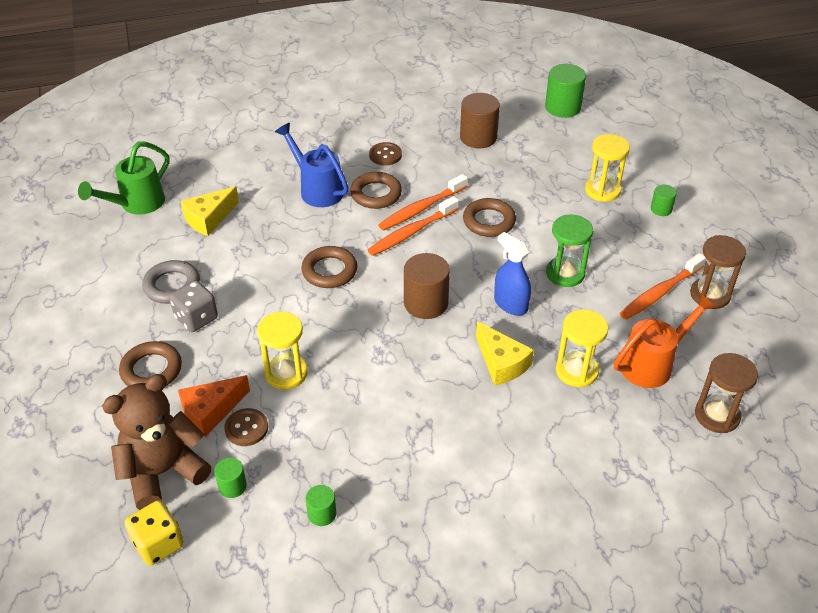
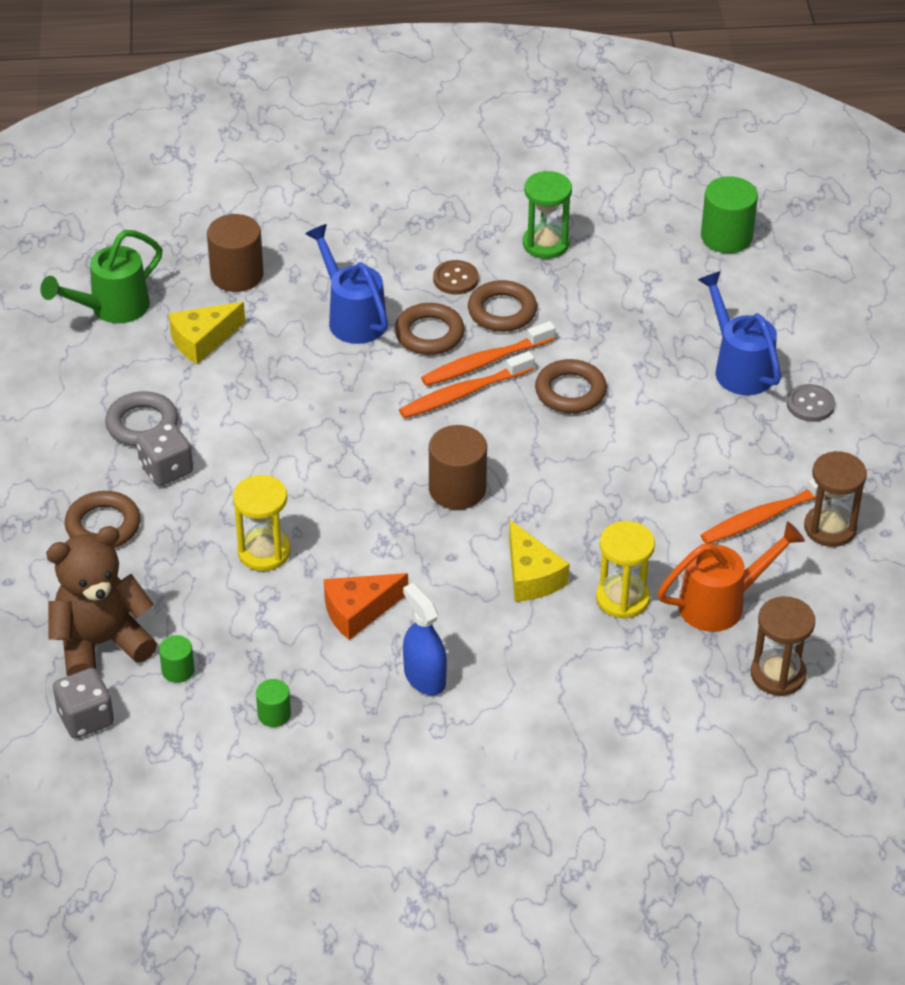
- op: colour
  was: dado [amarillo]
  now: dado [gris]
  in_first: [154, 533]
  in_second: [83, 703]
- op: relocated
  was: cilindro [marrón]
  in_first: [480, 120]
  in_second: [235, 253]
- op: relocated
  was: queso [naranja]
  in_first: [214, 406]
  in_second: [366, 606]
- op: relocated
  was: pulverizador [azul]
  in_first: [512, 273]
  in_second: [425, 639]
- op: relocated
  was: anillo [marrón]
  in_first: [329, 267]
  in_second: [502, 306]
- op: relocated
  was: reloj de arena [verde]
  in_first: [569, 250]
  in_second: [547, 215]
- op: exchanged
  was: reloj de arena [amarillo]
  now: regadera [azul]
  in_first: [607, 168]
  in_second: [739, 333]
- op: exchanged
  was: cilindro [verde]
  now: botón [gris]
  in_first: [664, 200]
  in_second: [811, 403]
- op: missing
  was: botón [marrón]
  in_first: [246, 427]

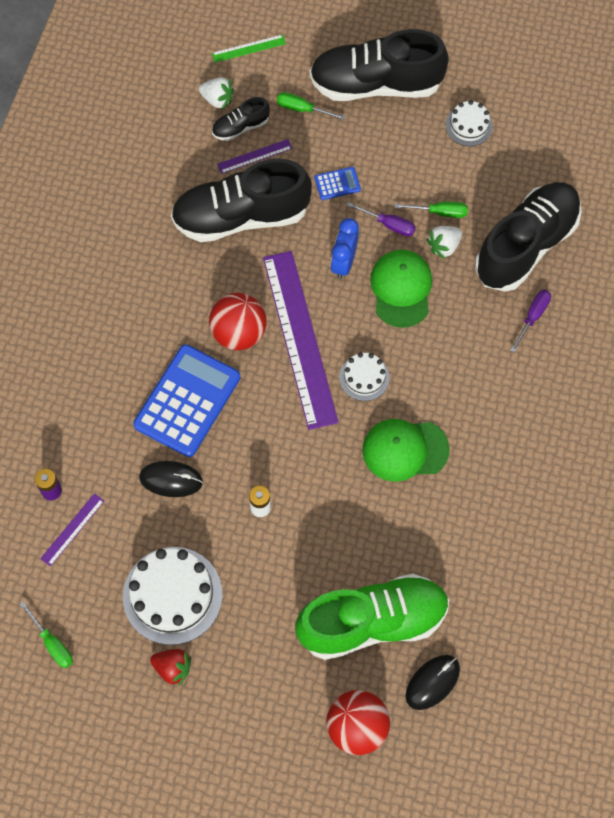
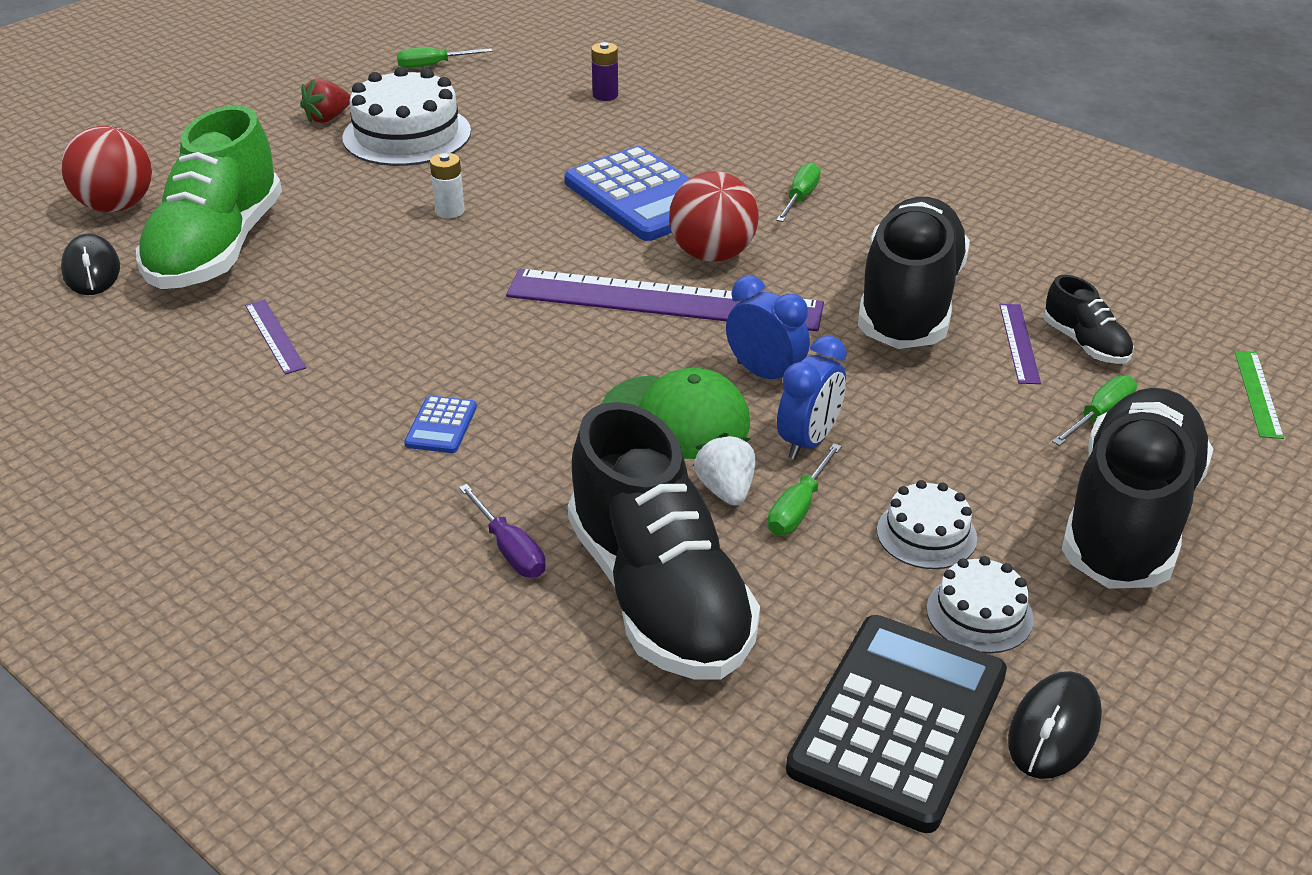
- op: relocated
  was: regla [morado]
  in_first: [72, 530]
  in_second: [275, 337]
- op: relocated
  was: calculadora [azul]
  in_first: [338, 183]
  in_second: [440, 424]
- op: appeared
  now: destornillador [verde]
  in_second: [798, 192]
- op: exchanged
  was: destornillador [morado]
  now: despertador [azul]
  in_first: [381, 219]
  in_second: [812, 397]
- op: appeared
  now: calculadora [negro]
  in_second: [896, 724]
- op: relocated
  was: tarta [blanco]
  in_first: [364, 376]
  in_second: [927, 524]
- op: relocated
  was: ratón [negro]
  in_first: [171, 479]
  in_second: [1055, 725]
- op: spun
  was: zapato [negro]
  in_first: [241, 119]
  in_second: [1089, 319]
  clockwise: 150
- op: missing
  was: fresa [blanco]
  in_first: [216, 93]
- op: missing
  was: gorra [verde]
  in_first: [406, 450]

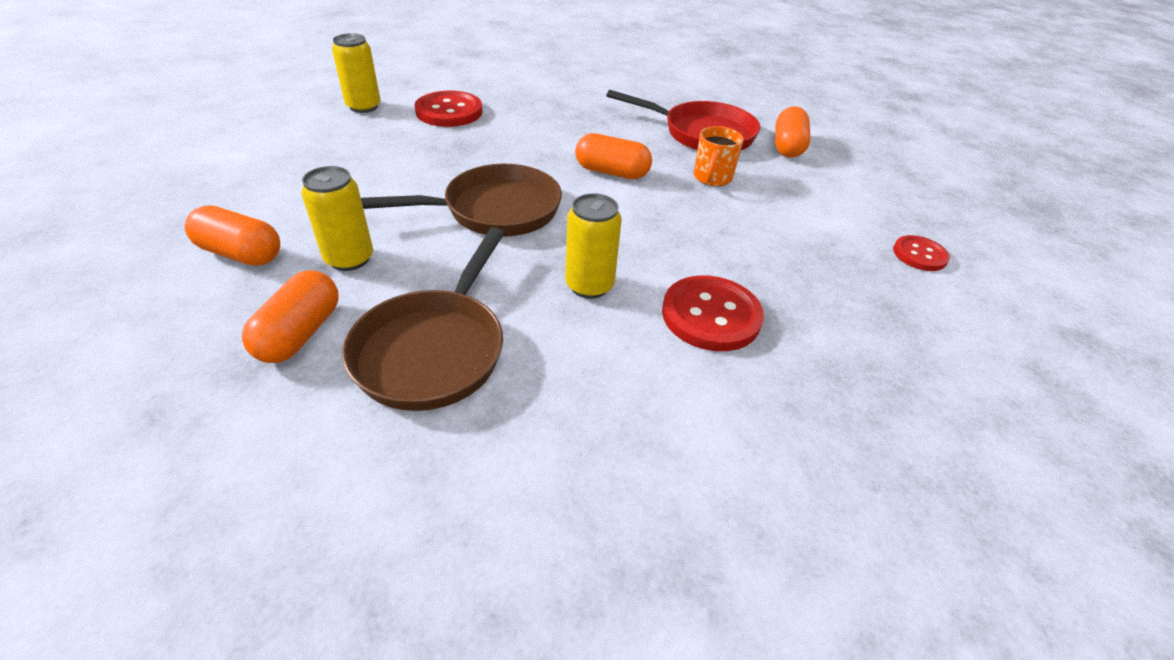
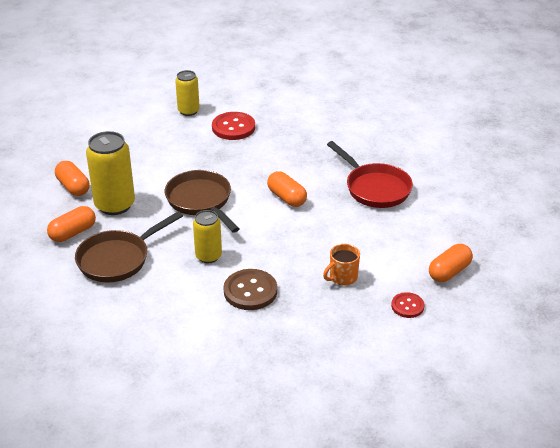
- op: size
  was: lata [amarillo]
  in_first: [337, 218]
  in_second: [110, 173]
  ratio: 1.63
- op: spun
  was: sartén [marrón]
  in_first: [461, 200]
  in_second: [202, 201]
  clockwise: -135
- op: colour
  was: botón [rojo]
  now: botón [marrón]
  in_first: [713, 313]
  in_second: [250, 289]
- op: relocated
  was: taza [naranja]
  in_first: [719, 156]
  in_second: [341, 264]
- op: relocated
  was: cápsula [naranja]
  in_first: [793, 132]
  in_second: [451, 263]

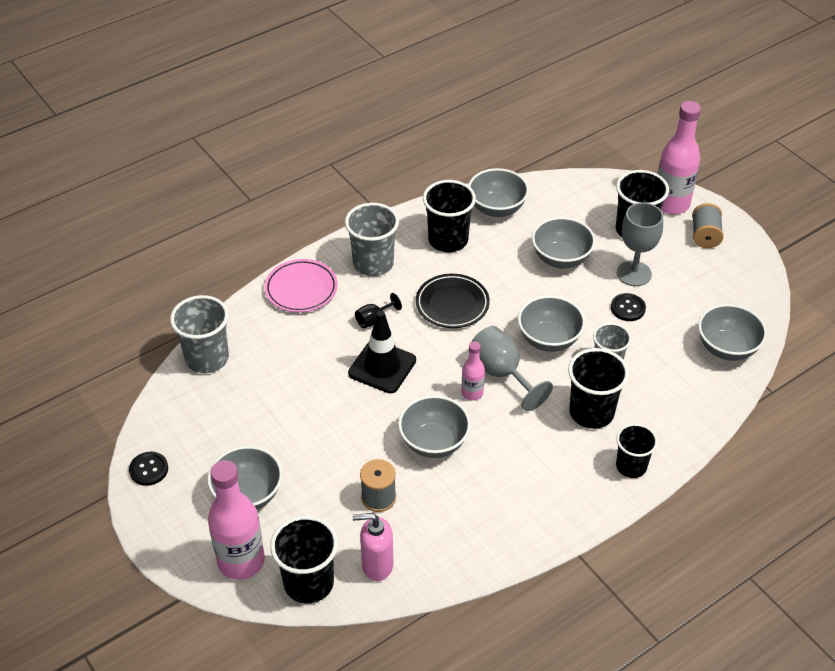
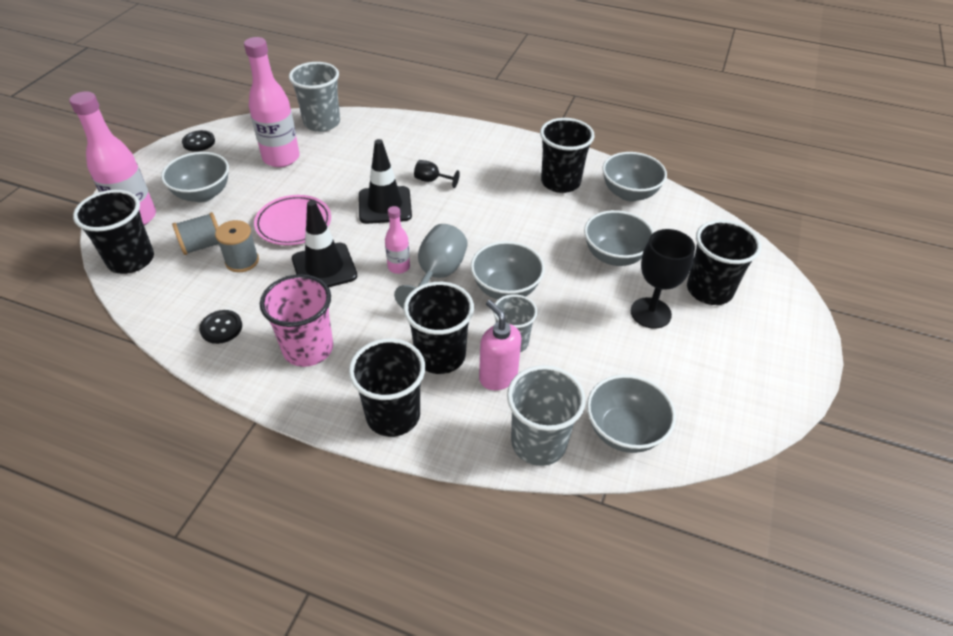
- op: relocated
  was: carrete [gris]
  in_first: [707, 225]
  in_second: [195, 233]
- op: relocated
  was: botón [negro]
  in_first: [628, 307]
  in_second: [220, 327]
- op: relocated
  was: botella [rosa]
  in_first: [679, 157]
  in_second: [272, 102]
- op: relocated
  was: plato [rosa]
  in_first: [301, 286]
  in_second: [292, 220]
- op: appeared
  now: vaso [rosa]
  in_second: [296, 320]
- op: exchanged
  was: cuenco [gris]
  now: cono de tráfico [negro]
  in_first: [434, 426]
  in_second: [324, 244]
- op: size
  was: vaso [negro]
  in_first: [637, 450]
  in_second: [387, 387]
  ratio: 1.51
- op: relocated
  was: dispensador de jabón [rosa]
  in_first: [373, 547]
  in_second: [500, 345]
- op: relocated
  was: vaso [gris]
  in_first: [372, 239]
  in_second: [546, 415]
- op: colour
  was: copa [gris]
  now: copa [negro]
  in_first: [640, 244]
  in_second: [663, 279]
- op: missing
  was: plato [negro]
  in_first: [453, 301]

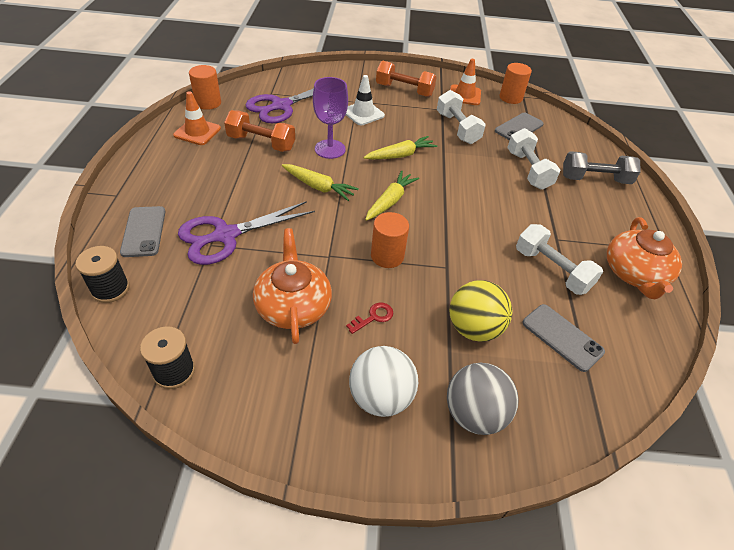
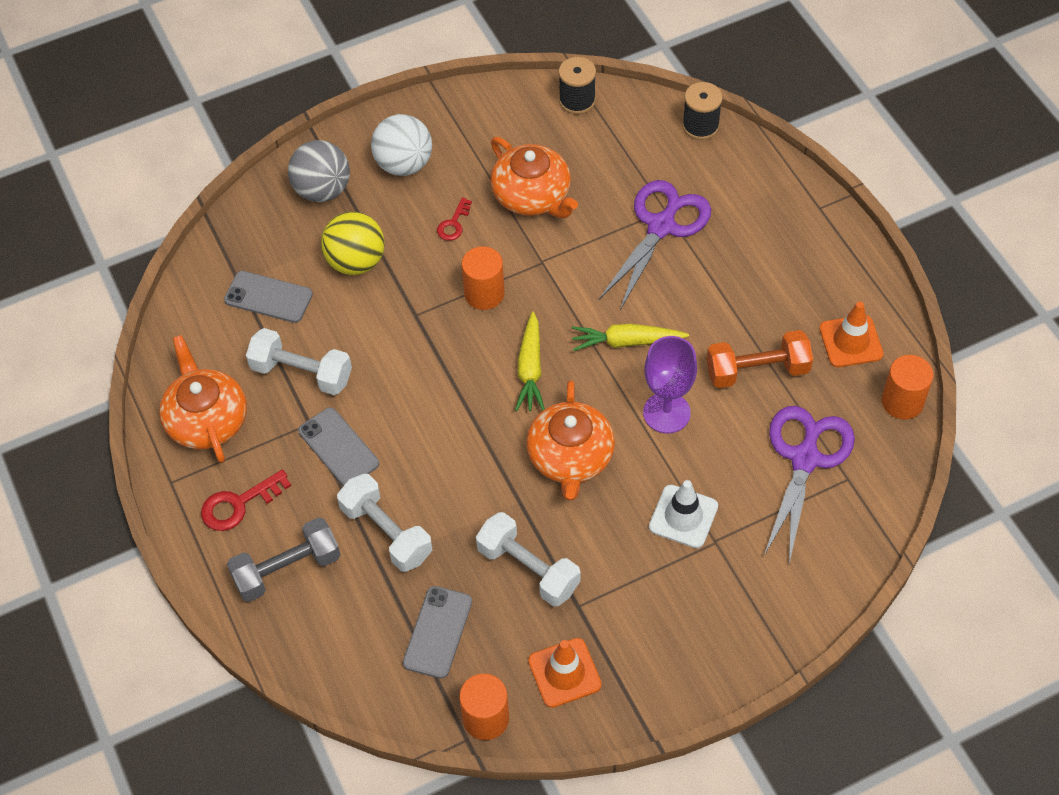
- op: appeared
  now: llave [rojo]
  in_second: [246, 500]
- op: relocated
  was: móvil [gris]
  in_first: [143, 231]
  in_second: [338, 446]
- op: exchanged
  was: zanahoria [amarillo]
  now: tetera [naranja]
  in_first: [401, 147]
  in_second: [570, 440]
- op: missing
  was: mancuerna [naranja]
  in_first: [406, 79]

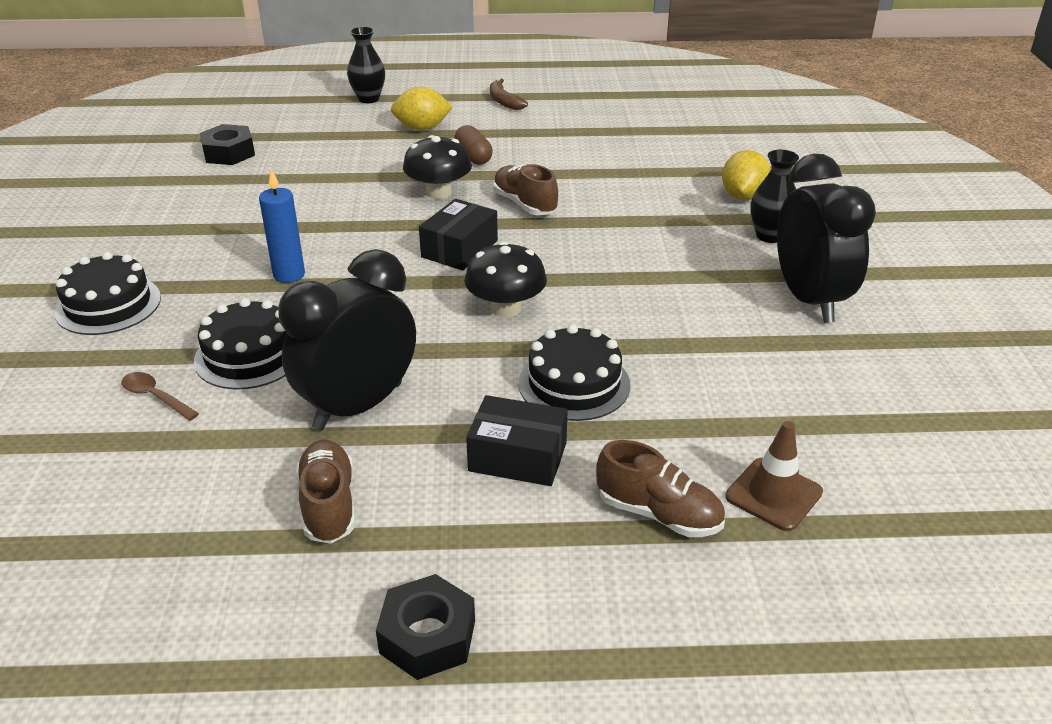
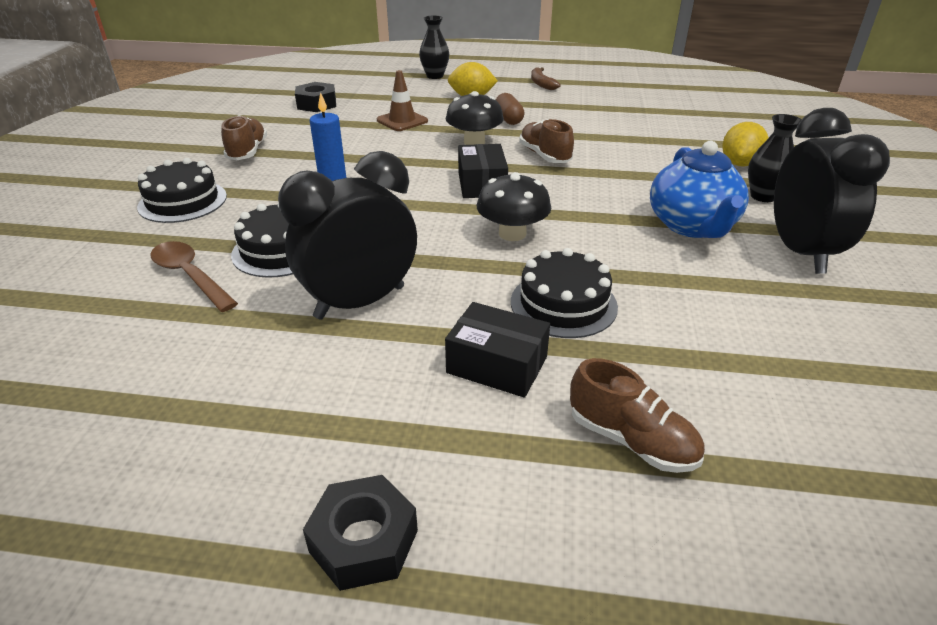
- op: size
  was: cuchara [marrón]
  in_first: [160, 396]
  in_second: [194, 276]
  ratio: 1.56
- op: relocated
  was: zapato [marrón]
  in_first: [325, 492]
  in_second: [244, 137]
- op: relocated
  was: cono de tráfico [marrón]
  in_first: [774, 476]
  in_second: [402, 100]
- op: spun
  was: caja [negro]
  in_first: [458, 235]
  in_second: [483, 171]
  clockwise: -45
- op: appeared
  now: tetera [azul]
  in_second: [699, 189]

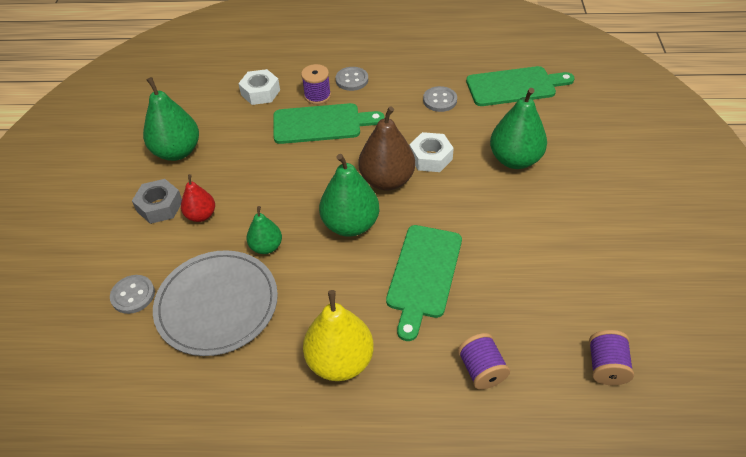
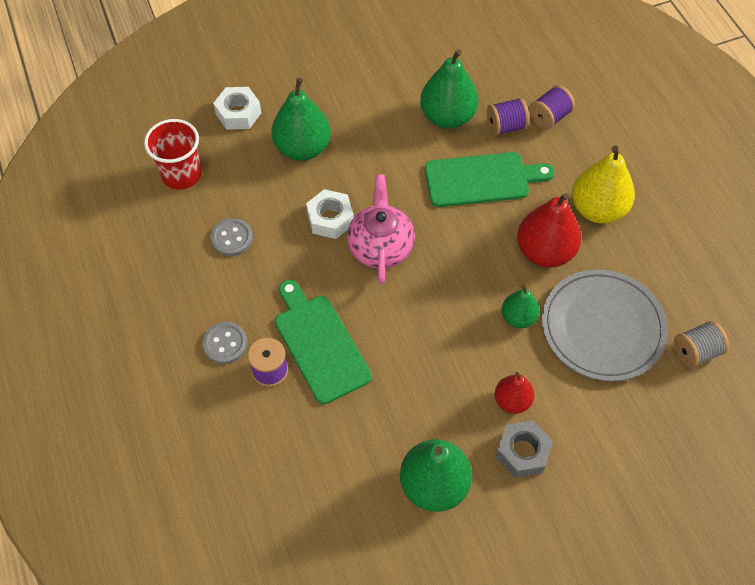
- op: exchanged
  was: tabla de cortar [verde]
  now: vaso [rojo]
  in_first: [520, 86]
  in_second: [173, 154]
- op: relocated
  was: tuerca [blanco]
  in_first: [259, 87]
  in_second: [237, 108]
- op: exchanged
  was: pera [marrón]
  now: tetera [rosa]
  in_first: [386, 148]
  in_second: [381, 229]
- op: relocated
  was: pera [verde]
  in_first: [349, 195]
  in_second: [449, 89]
- op: relocated
  was: carrete [morado]
  in_first: [611, 357]
  in_second: [508, 117]
- op: appeared
  now: pera [rojo]
  in_second: [549, 230]
- op: appeared
  now: carrete [gris]
  in_second: [701, 344]
- op: missing
  was: botón [gris]
  in_first: [132, 294]

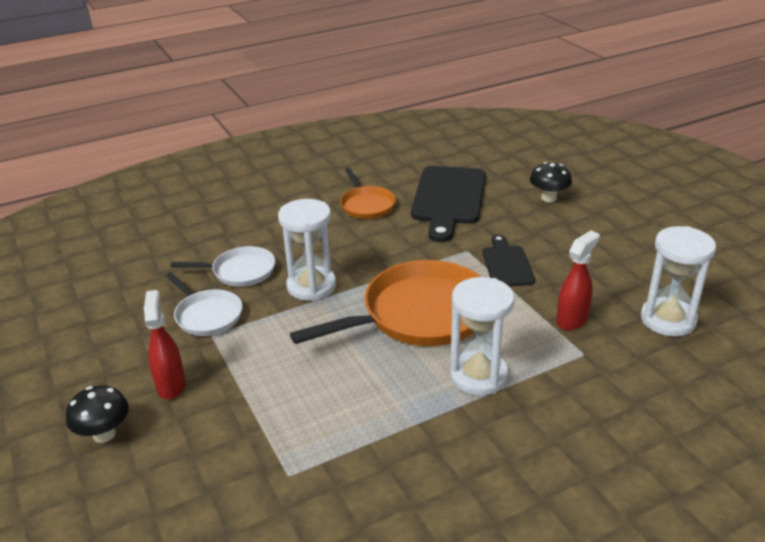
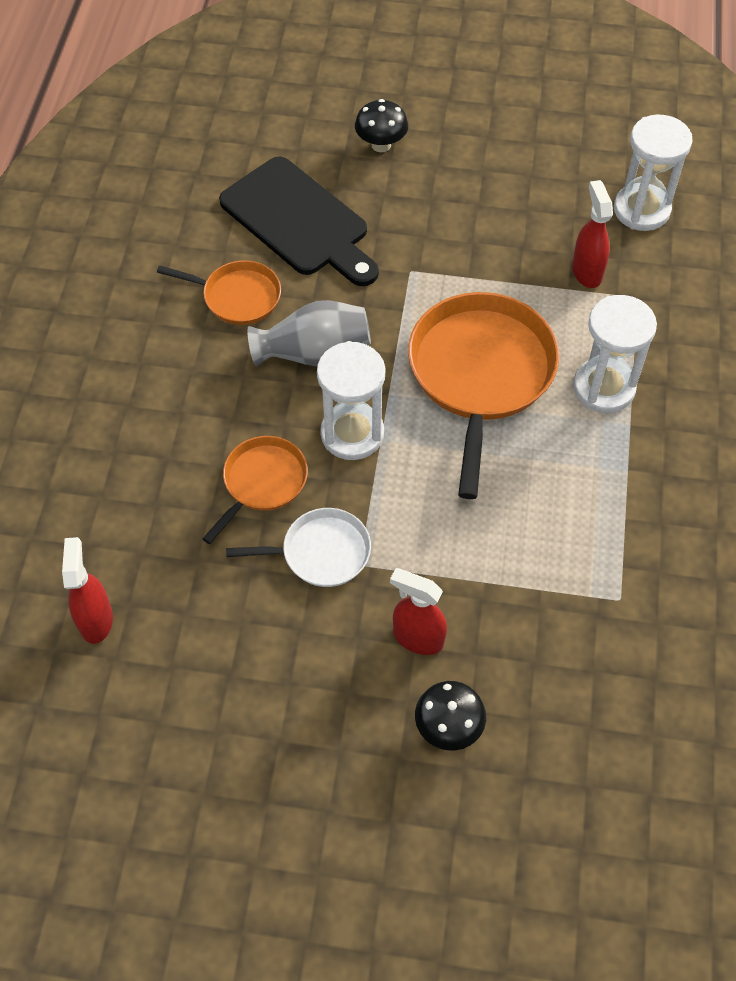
- op: appeared
  now: pulverizador [rojo]
  in_second: [87, 590]
- op: colour
  was: sartén [blanco]
  now: sartén [naranja]
  in_first: [223, 266]
  in_second: [255, 490]
- op: appeared
  now: florero [gris]
  in_second: [309, 333]
- op: missing
  was: tabla de cortar [negro]
  in_first: [508, 261]

